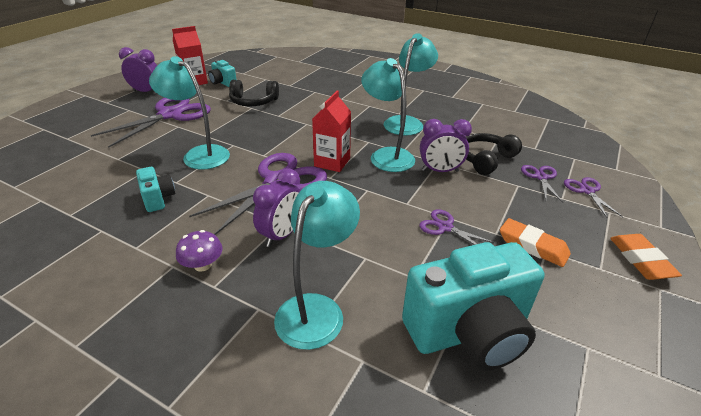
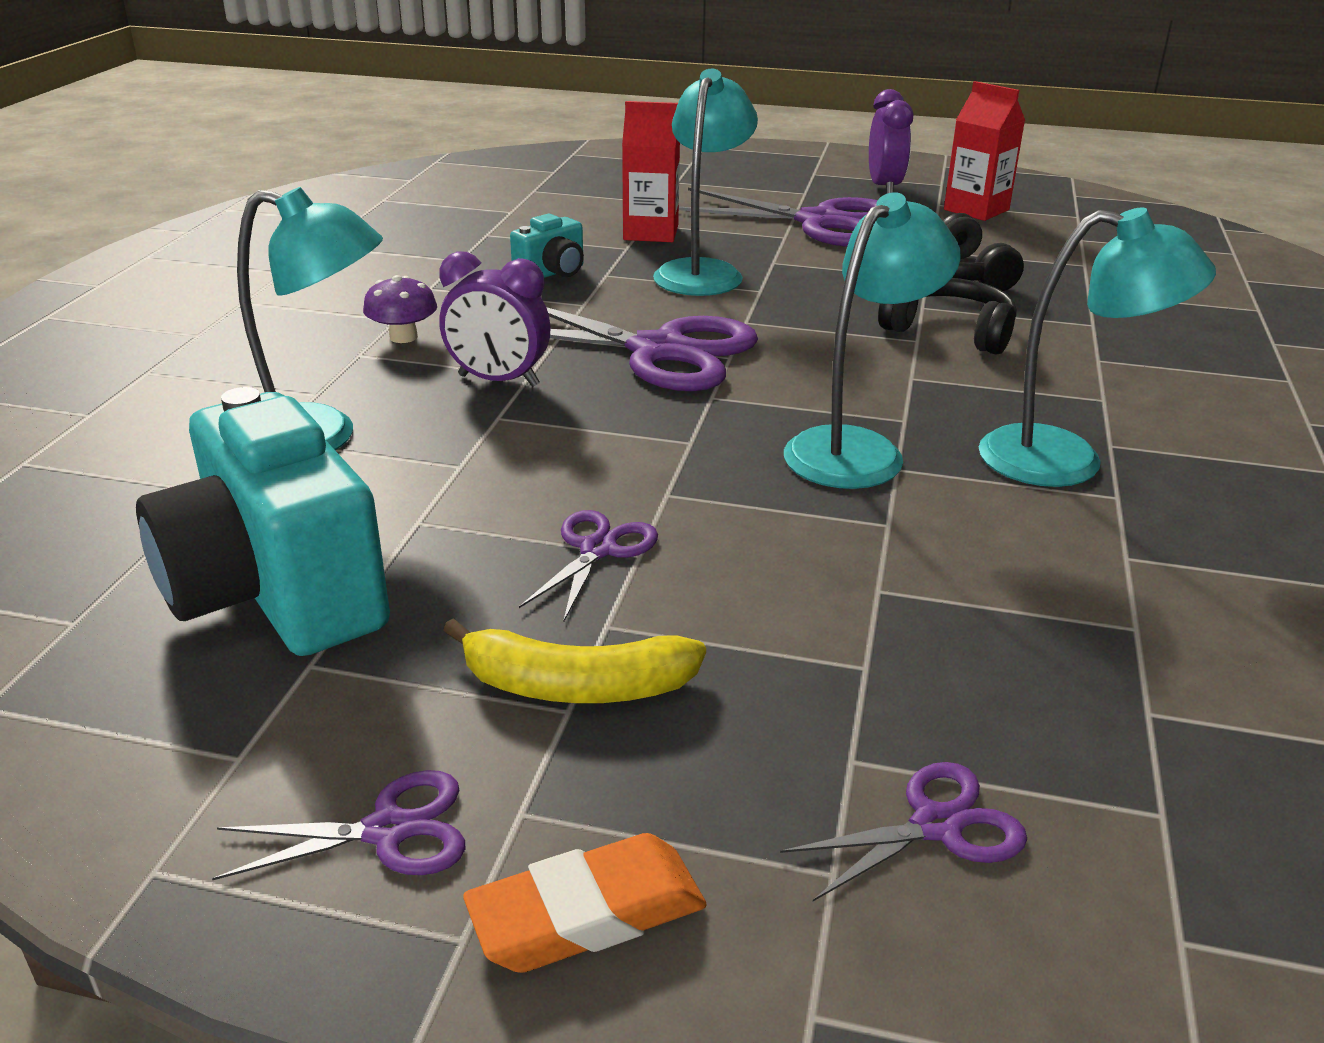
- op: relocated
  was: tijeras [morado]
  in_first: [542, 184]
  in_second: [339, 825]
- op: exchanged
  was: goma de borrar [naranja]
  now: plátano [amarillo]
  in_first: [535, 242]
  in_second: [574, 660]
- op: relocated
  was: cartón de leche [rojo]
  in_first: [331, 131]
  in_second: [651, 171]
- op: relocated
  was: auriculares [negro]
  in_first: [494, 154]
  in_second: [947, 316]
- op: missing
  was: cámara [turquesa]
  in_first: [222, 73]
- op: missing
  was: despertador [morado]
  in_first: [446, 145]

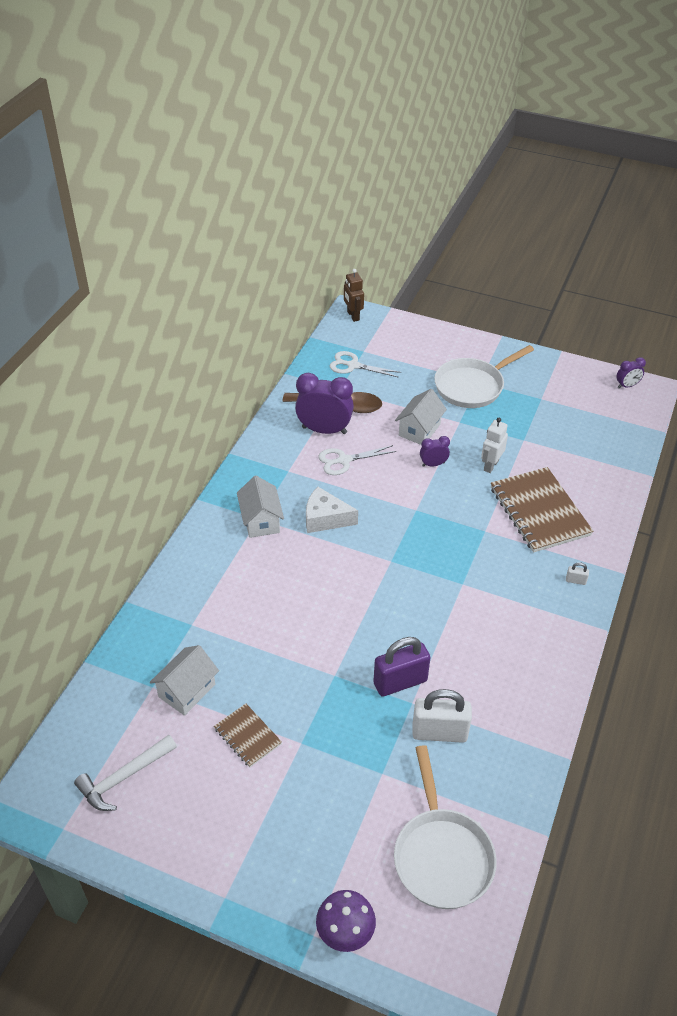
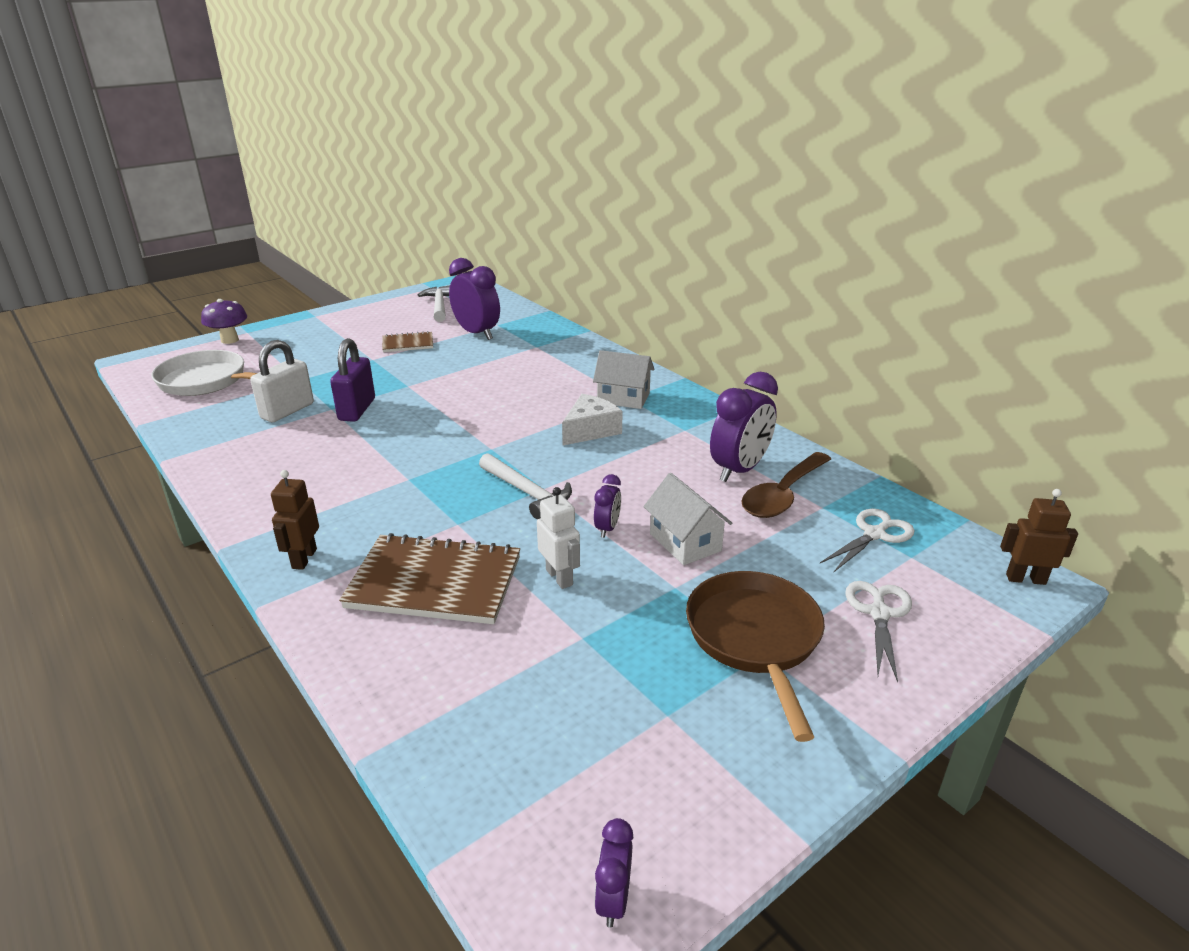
- op: exchanged
  was: candado [blanco]
  now: robot [marrón]
  in_first: [577, 573]
  in_second: [295, 520]
- op: exchanged
  was: casa [blanco]
  now: despertador [morado]
  in_first: [184, 680]
  in_second: [474, 299]
- op: appeared
  now: martillo [blanco]
  in_second: [525, 486]
- op: colour
  was: sartén [blanco]
  now: sartén [marrón]
  in_first: [484, 376]
  in_second: [755, 656]
- op: relocated
  was: tijeras [blanco]
  in_first: [357, 460]
  in_second: [878, 631]

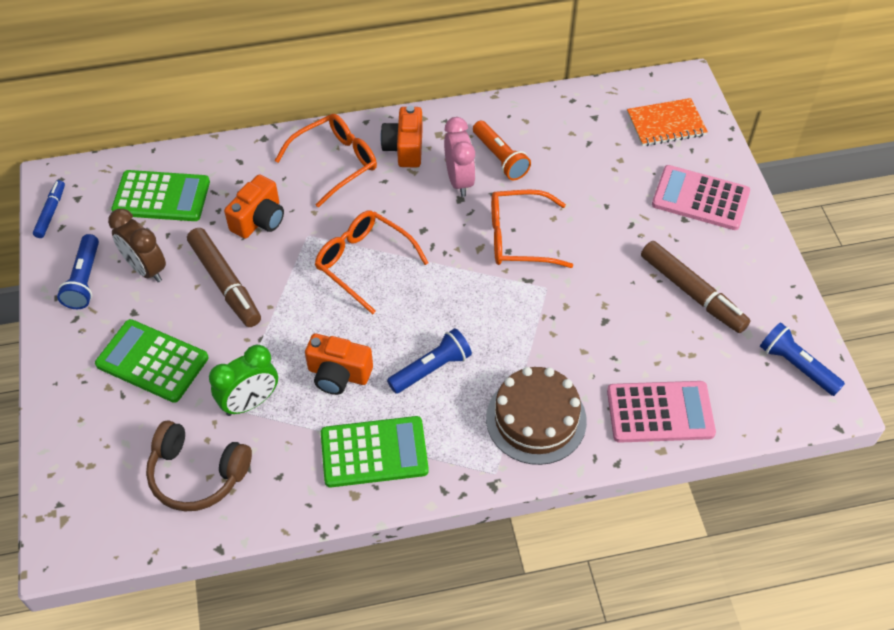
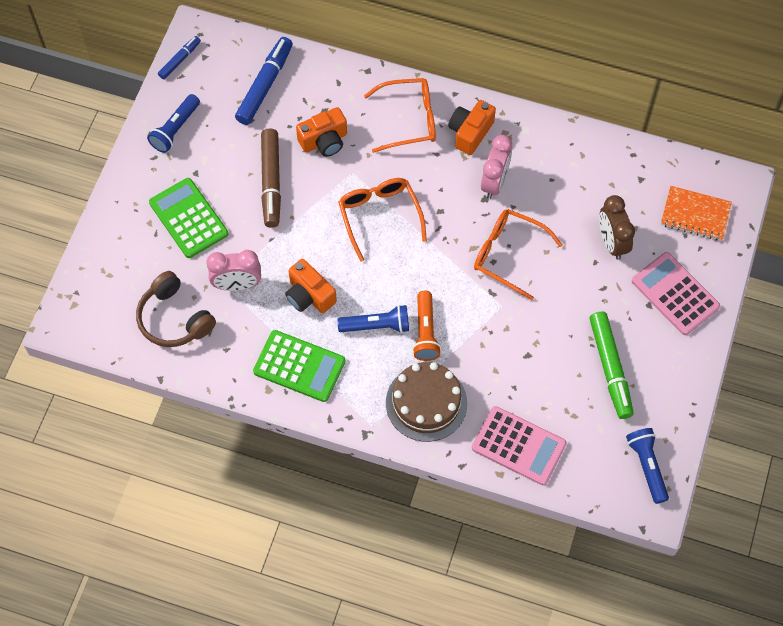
- op: colour
  was: despertador [verde]
  now: despertador [rosa]
  in_first: [243, 380]
  in_second: [233, 270]
- op: exchanged
  was: calculadora [verde]
  now: rotulador [azul]
  in_first: [160, 195]
  in_second: [264, 81]
- op: relocated
  was: lámpara de mano [naranja]
  in_first: [502, 150]
  in_second: [427, 326]
- op: colour
  was: rotulador [marrón]
  now: rotulador [verde]
  in_first: [696, 287]
  in_second: [611, 365]
- op: relocated
  was: despertador [marrón]
  in_first: [137, 245]
  in_second: [617, 227]

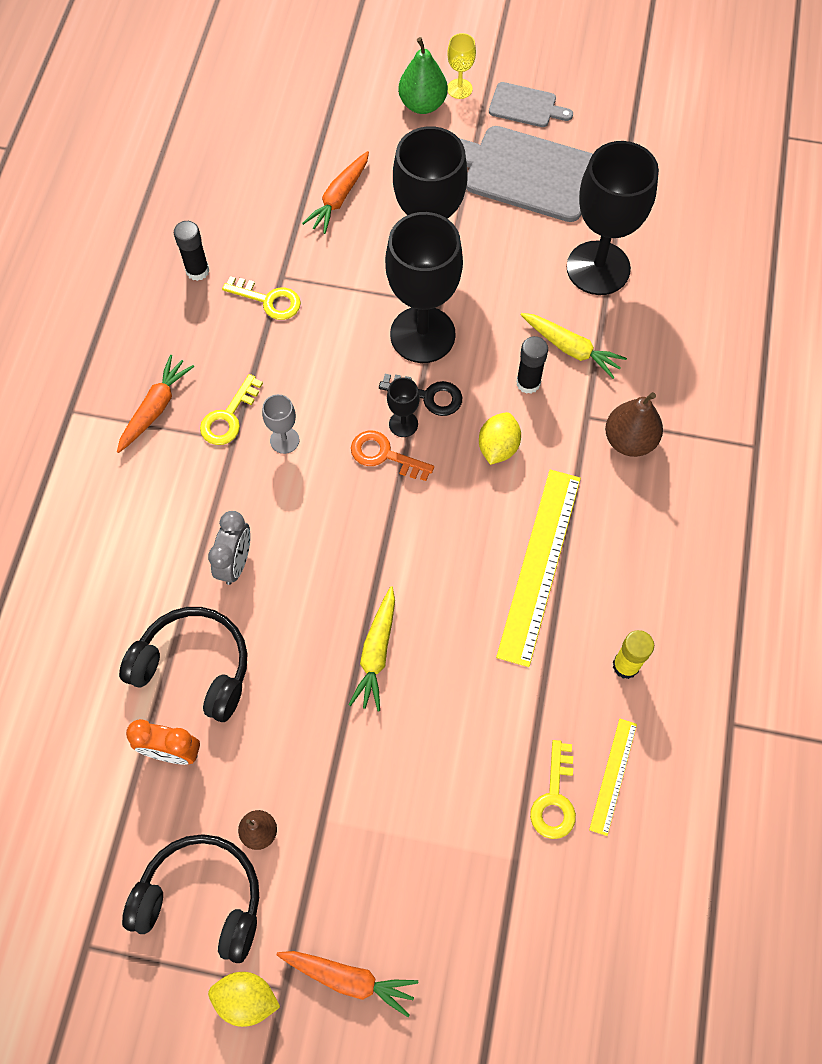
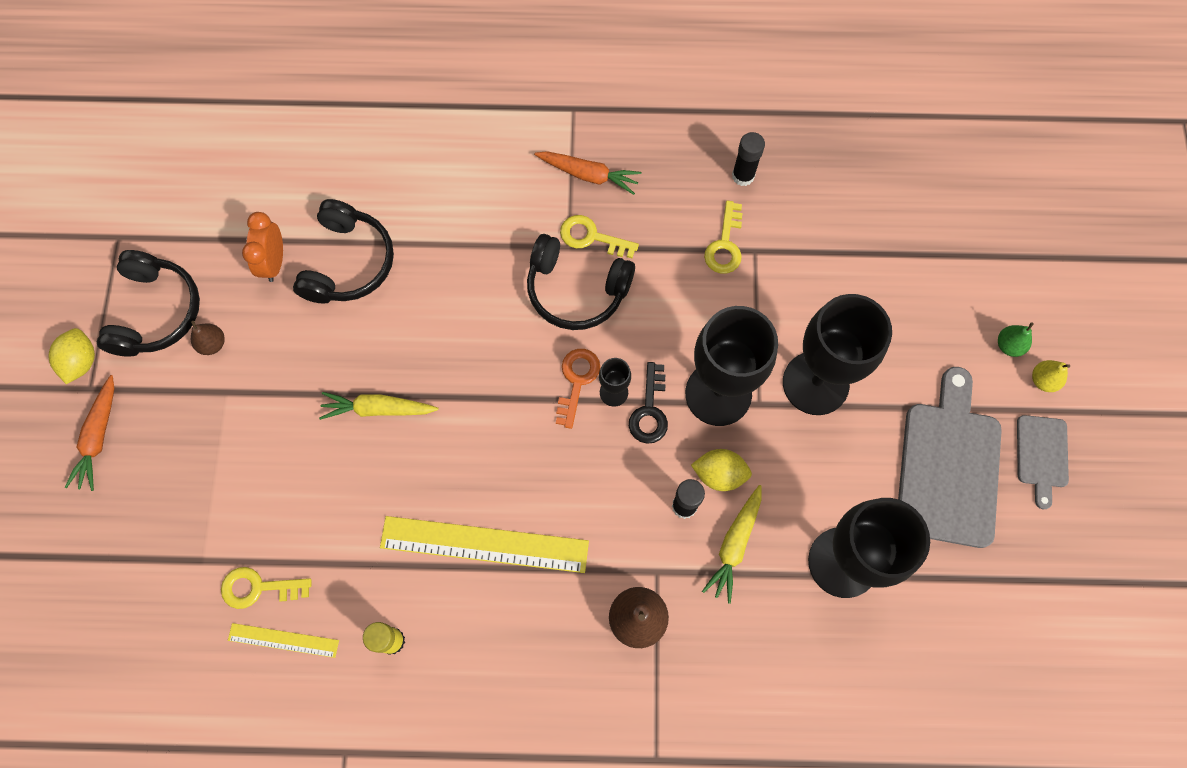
- op: exchanged
  was: copa [gris]
  now: auriculares [negro]
  in_first: [280, 424]
  in_second: [581, 282]
- op: relocated
  was: limón [amarillo]
  in_first: [500, 438]
  in_second: [721, 470]
- op: size
  was: pera [verde]
  in_first: [423, 75]
  in_second: [1016, 339]
  ratio: 0.59
- op: exchanged
  was: copa [amarillo]
  now: pera [amarillo]
  in_first: [461, 66]
  in_second: [1051, 376]
- op: missing
  was: despertador [gris]
  in_first: [229, 548]
- op: missing
  was: zanahoria [naranja]
  in_first: [335, 192]

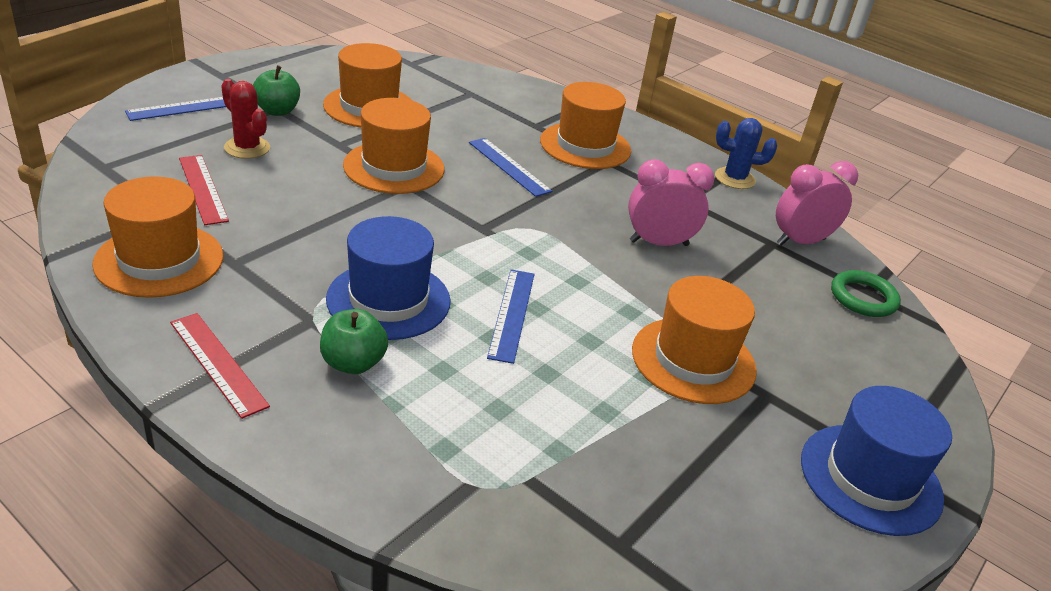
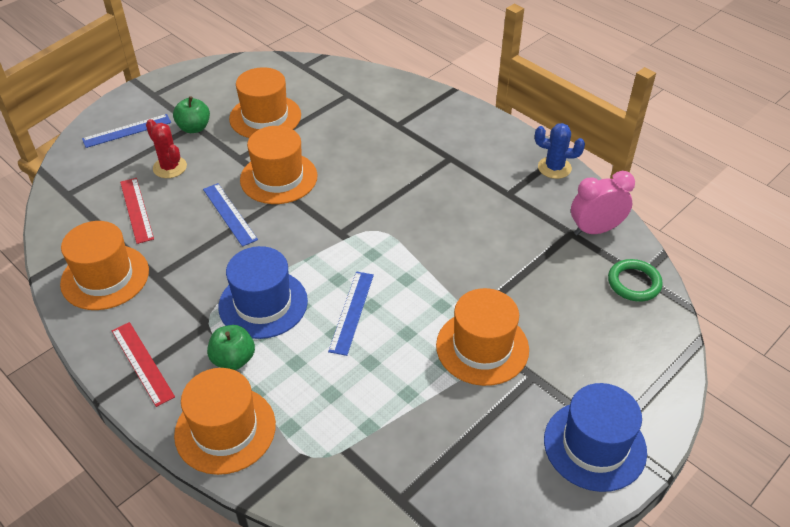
- op: relocated
  was: sombrero [naranja]
  in_first: [585, 125]
  in_second: [225, 421]
- op: relocated
  was: regla [azul]
  in_first: [510, 167]
  in_second: [230, 215]
- op: missing
  was: despertador [rosa]
  in_first: [671, 202]

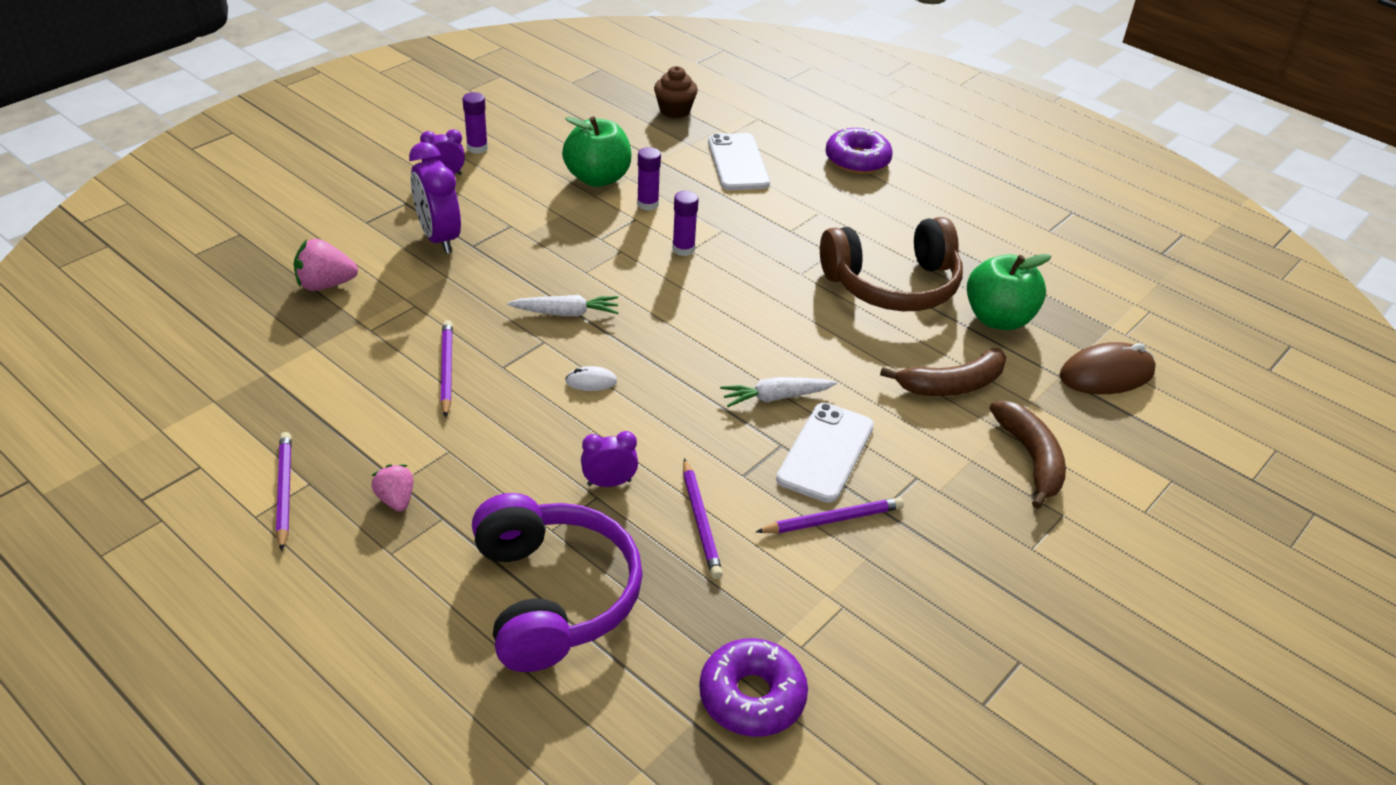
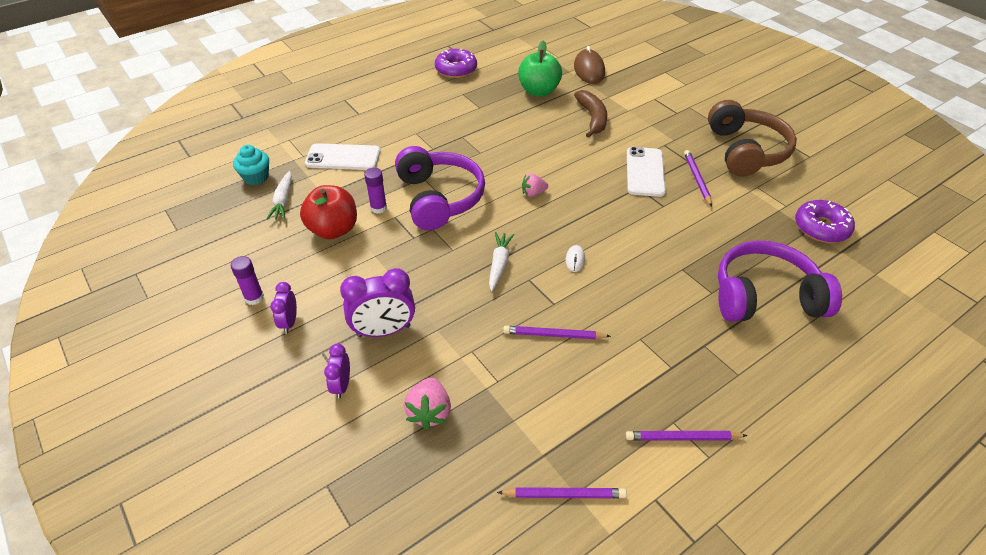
- op: colour
  was: magdalena [marrón]
  now: magdalena [turquesa]
  in_first: [676, 92]
  in_second: [251, 165]
- op: relocated
  was: zanahoria [blanco]
  in_first: [778, 392]
  in_second: [279, 195]
- op: colour
  was: manzana [verde]
  now: manzana [rojo]
  in_first: [596, 152]
  in_second: [328, 212]
- op: relocated
  was: despertador [morado]
  in_first: [609, 459]
  in_second: [337, 371]
- op: exchanged
  was: barra de pegamento [morado]
  now: auriculares [morado]
  in_first: [685, 223]
  in_second: [440, 188]
- op: relocated
  was: rosquilla [morado]
  in_first: [859, 150]
  in_second: [456, 63]
- op: relocated
  was: lápiz [morado]
  in_first: [703, 518]
  in_second: [562, 492]
- op: relocated
  was: fresa [rosa]
  in_first: [392, 488]
  in_second: [535, 185]
- op: spun
  was: móvil [blanco]
  in_first: [825, 453]
  in_second: [646, 172]
  clockwise: 60
- op: relocated
  was: auriculares [marrón]
  in_first: [891, 264]
  in_second: [752, 138]
- op: missing
  was: plátano [marrón]
  in_first: [1028, 455]

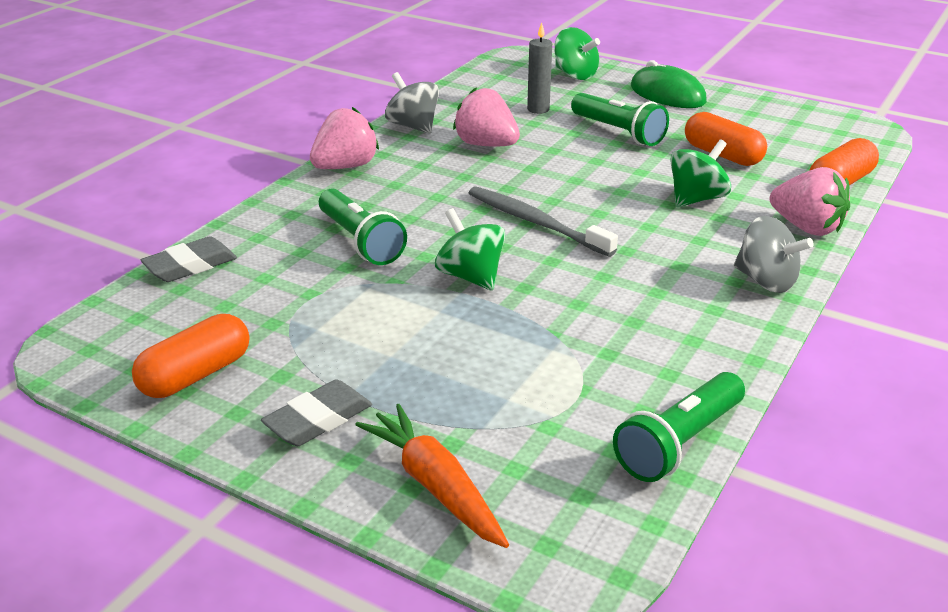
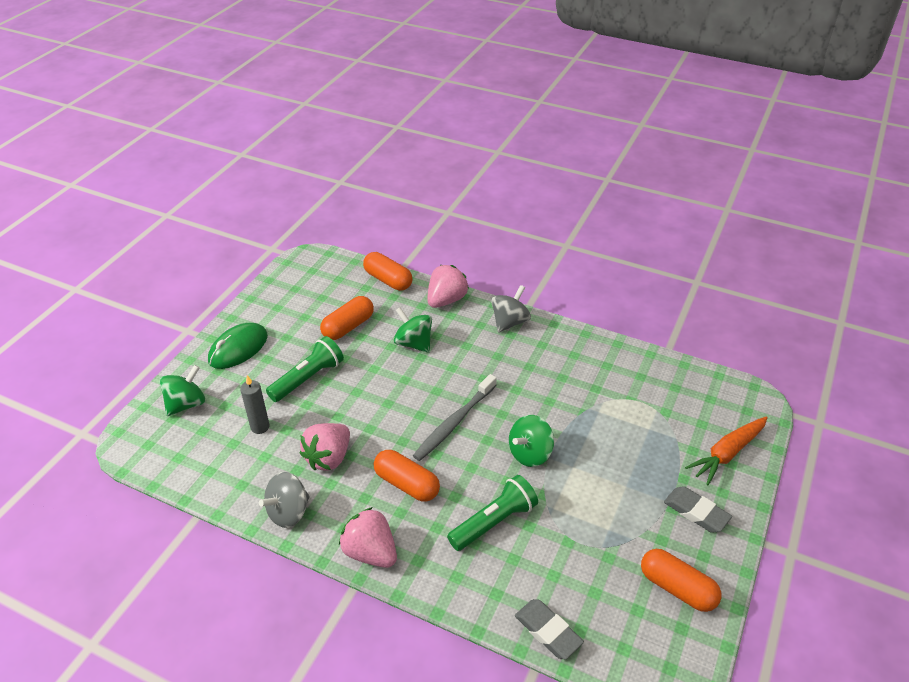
- op: appeared
  now: cápsula [naranja]
  in_second: [407, 476]
- op: missing
  was: lámpara de mano [verde]
  in_first: [679, 427]

